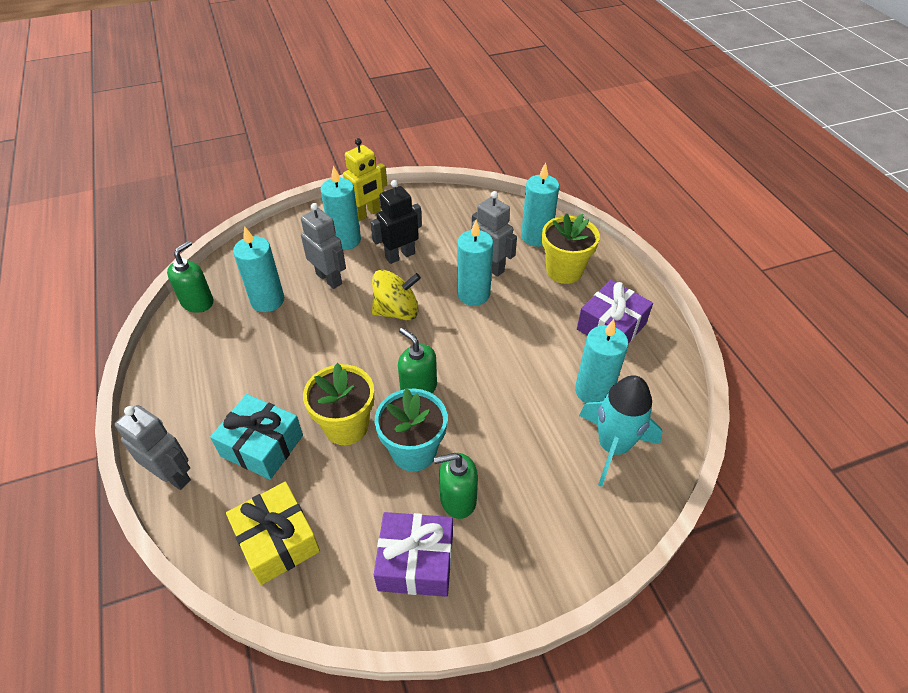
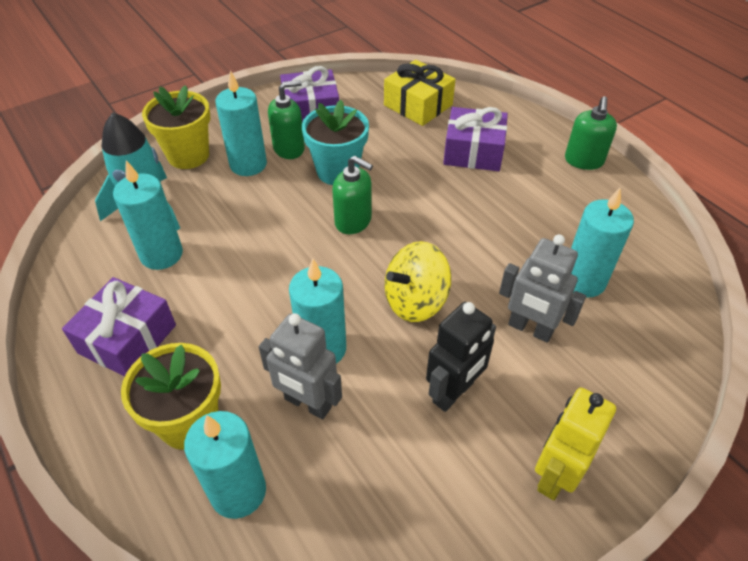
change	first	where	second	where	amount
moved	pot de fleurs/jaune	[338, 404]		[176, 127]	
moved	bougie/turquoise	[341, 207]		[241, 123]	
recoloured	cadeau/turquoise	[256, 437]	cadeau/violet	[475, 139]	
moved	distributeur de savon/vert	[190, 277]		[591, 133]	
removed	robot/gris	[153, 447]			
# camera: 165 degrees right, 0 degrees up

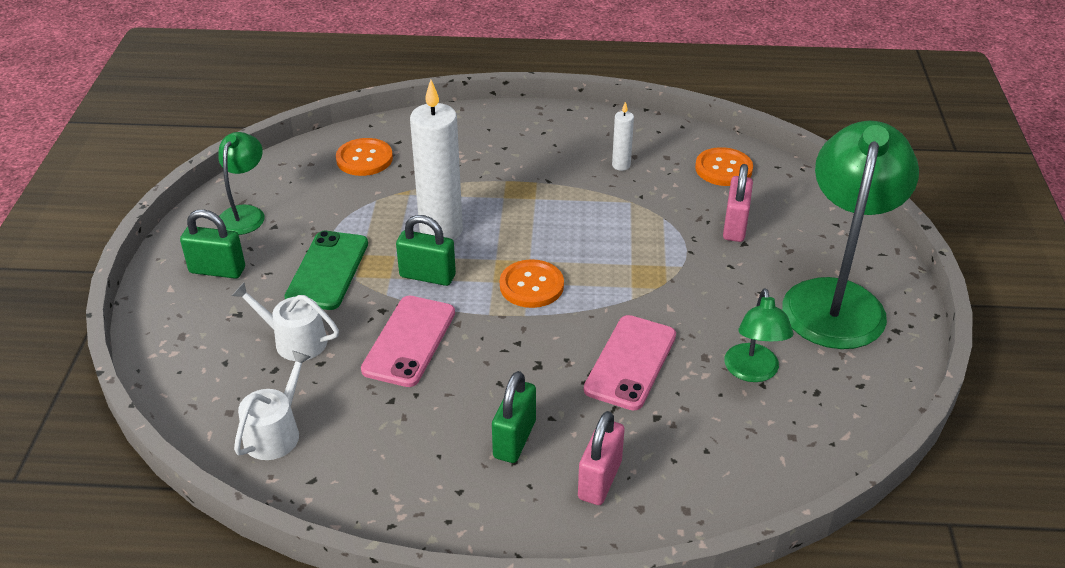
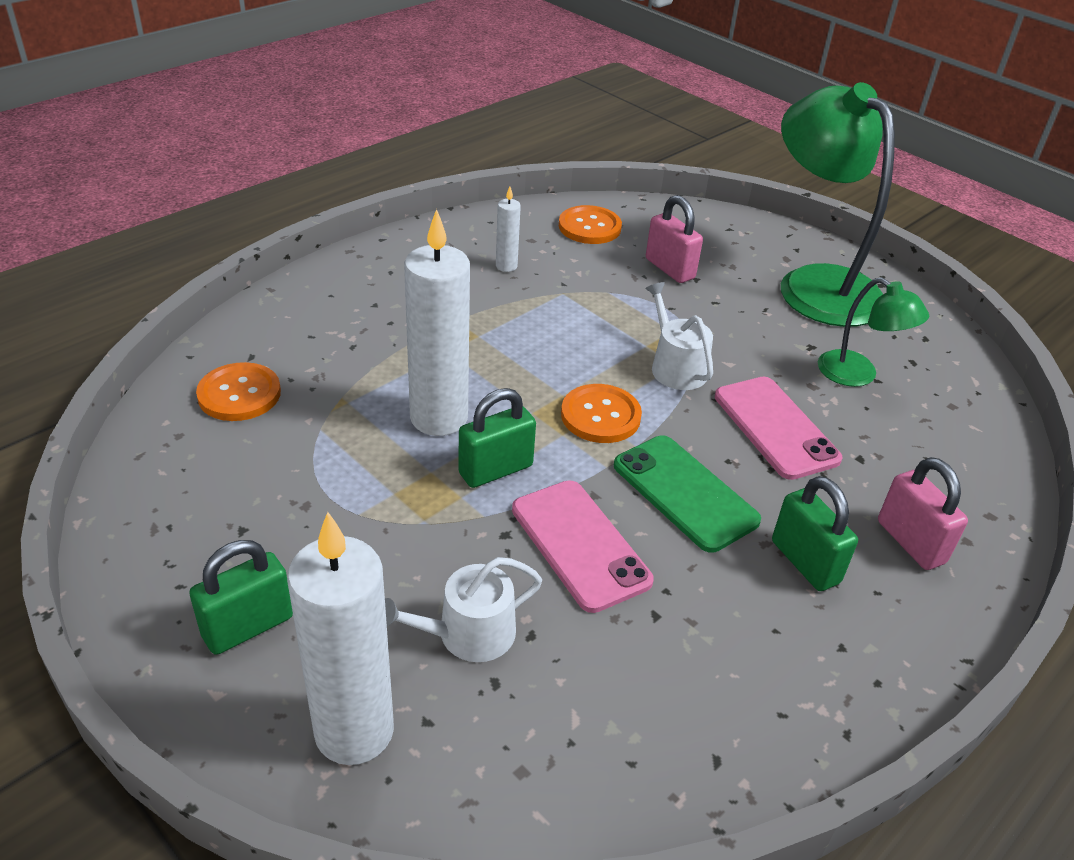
change	first	where	second	where	amount
added			bougie/blanc	[340, 638]	
moved	téléphone/vert	[326, 270]		[687, 494]	
moved	arrosoir/blanc	[272, 405]		[679, 336]	
removed	lampe/vert	[241, 183]			
# camera: 50 degrees left, 0 degrees up

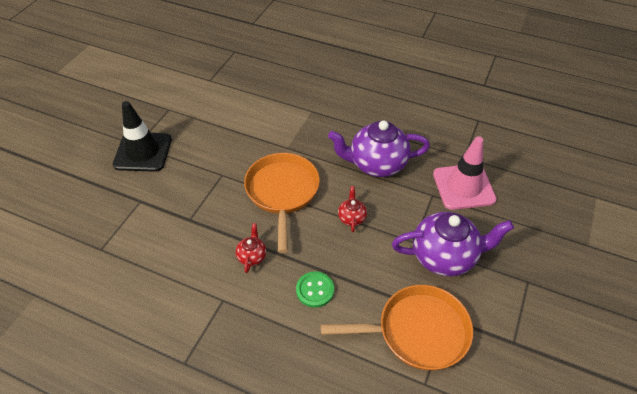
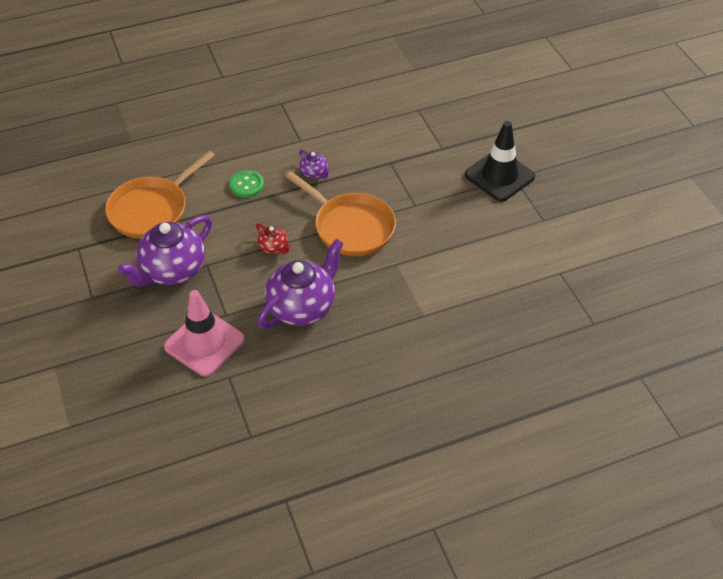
change	first	where	second	where	amount
recoloured	théière/rouge	[251, 248]	théière/violet	[314, 164]	
# camera: 135 degrees right, 0 degrees up

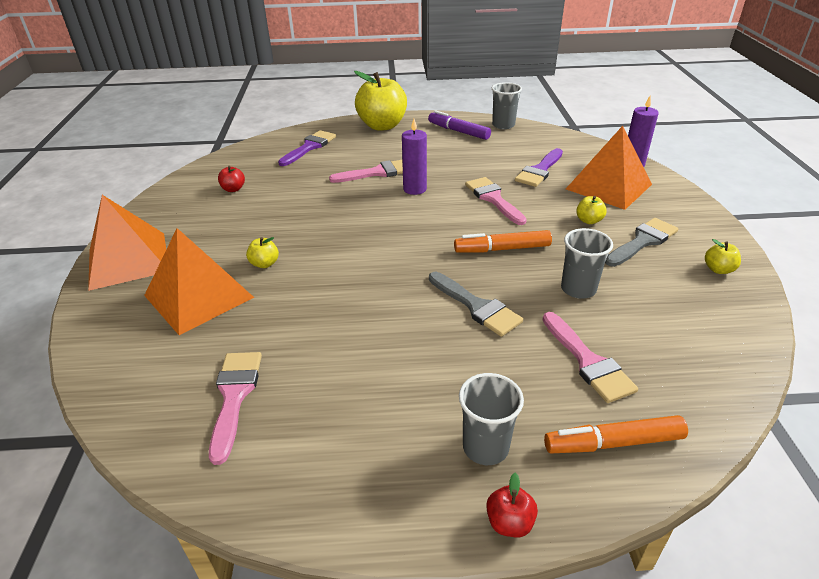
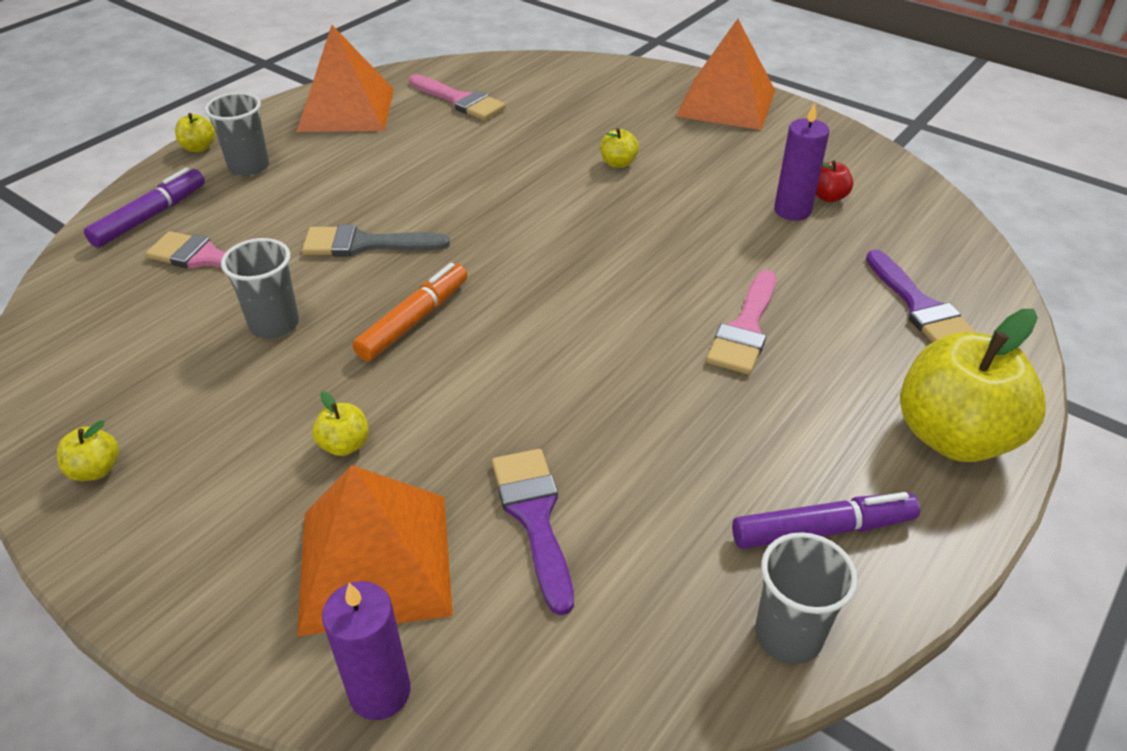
change	first	where	second	where	amount
recoloured	feutre/orange	[616, 434]	feutre/violet	[144, 207]	
recoloured	pomme/rouge	[512, 505]	pomme/jaune	[195, 132]	
moved	pyramide/orange	[199, 281]		[345, 78]	
moved	bougie/violet	[414, 157]		[801, 162]	
removed	pinceau/rose	[496, 201]			
removed	pinceau/gris	[641, 242]			
# camera: 130 degrees right, 5 degrees up

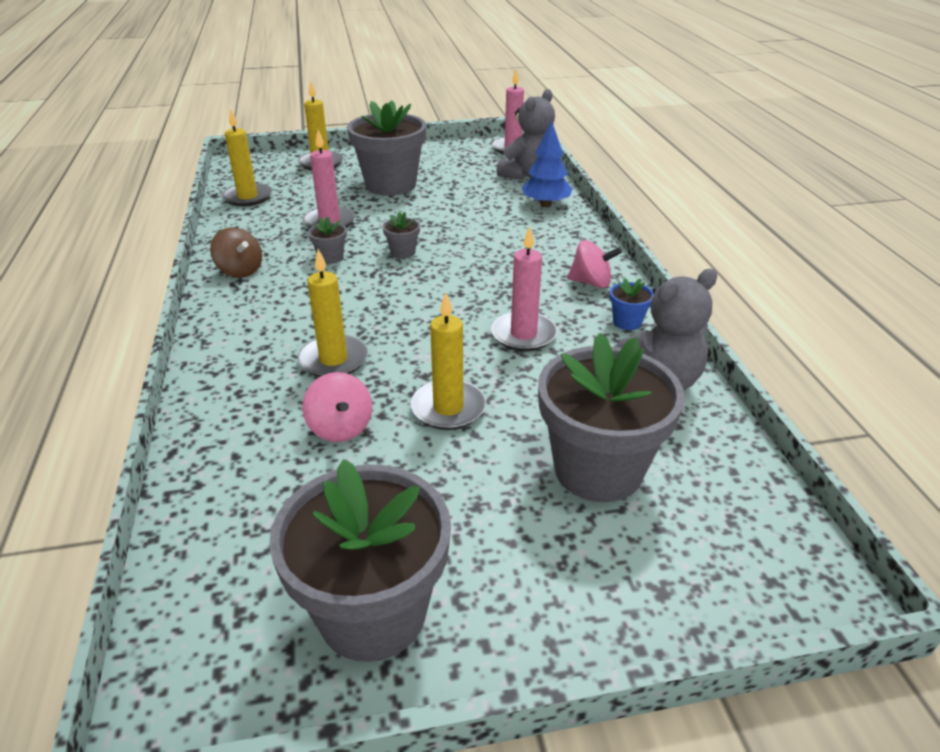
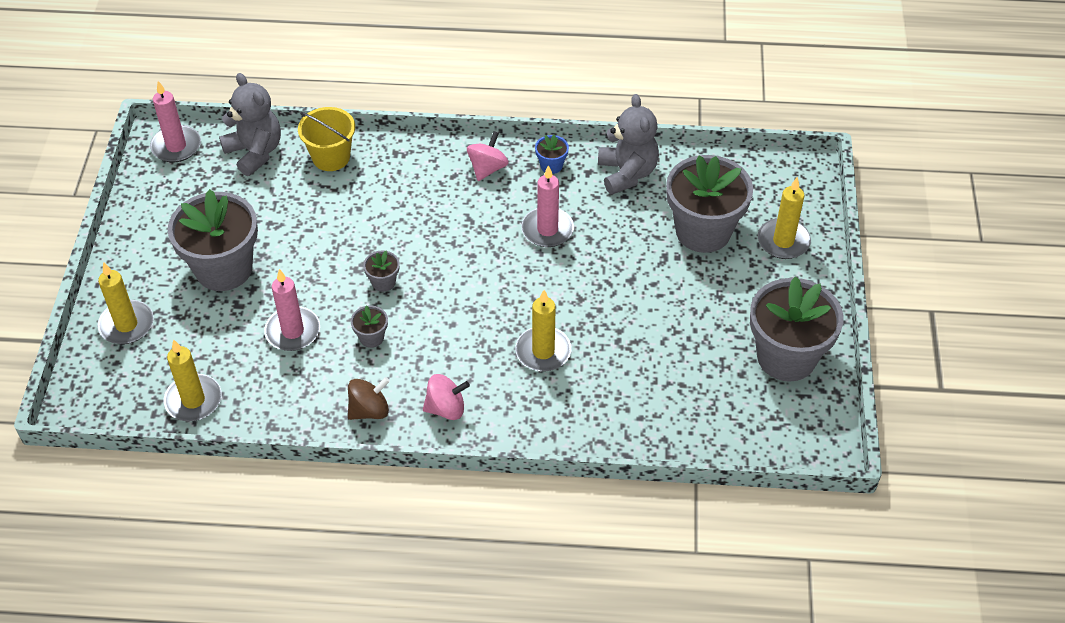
change	first	where	second	where	amount
replaced	arbre/bleu	[547, 164]	seau/jaune	[326, 139]	
moved	toupie/rose	[337, 407]		[446, 397]	
moved	bougie/jaune	[448, 361]		[784, 218]	
# camera: 75 degrees left, 15 degrees up

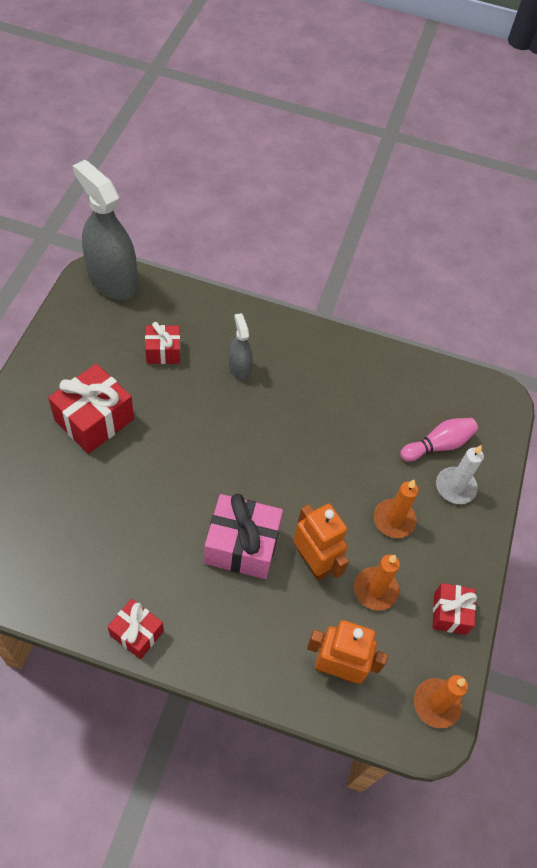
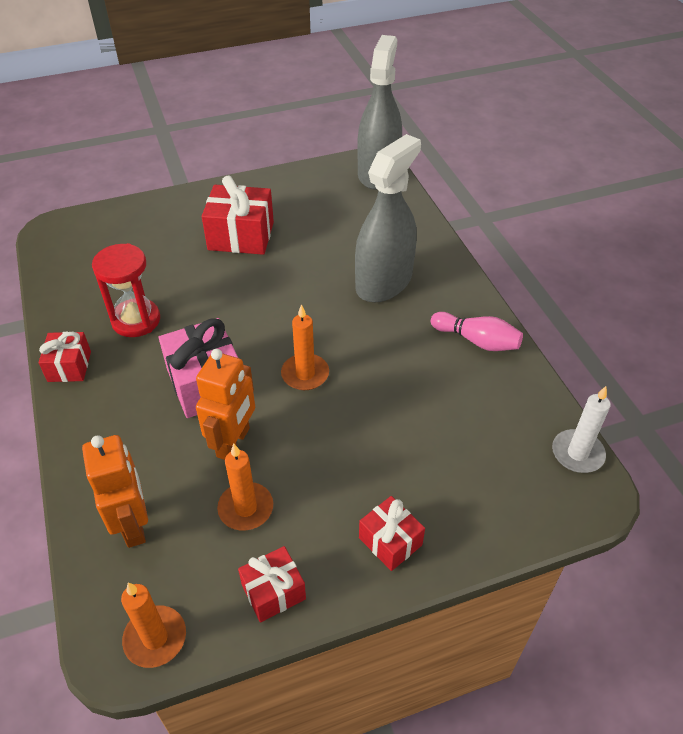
change	first	where	second	where	amount
added			sablier/rouge	[126, 290]	
moved	bougie/orange	[396, 508]		[305, 347]	
resized	vaporisateur/gris	[241, 346]		[388, 218]	x2.04
moved	cadeau/rouge	[162, 343]		[392, 533]	
moved	quille/rose	[439, 440]		[477, 331]	
moved	bougie/blanc	[460, 474]		[581, 429]	
# camera: 60 degrees right, 10 degrees down

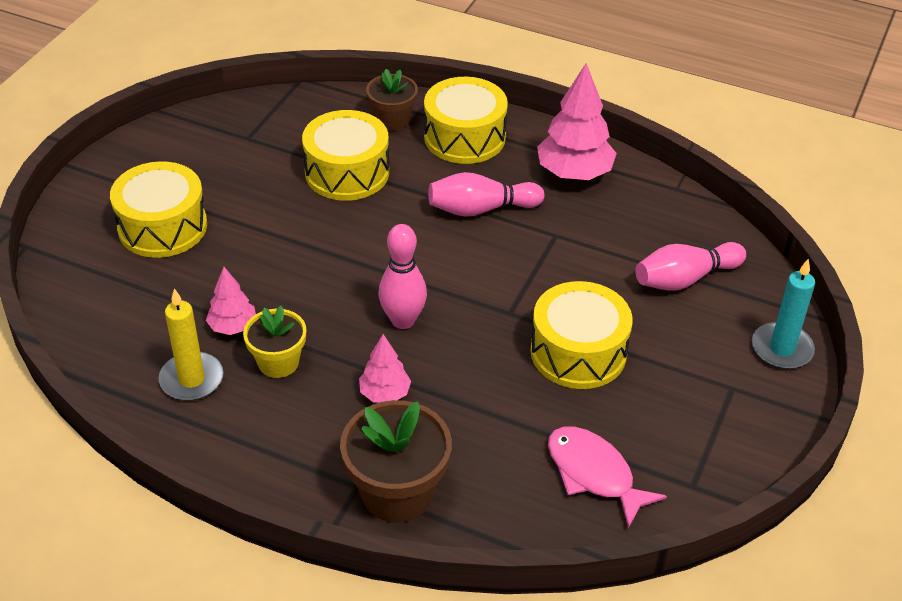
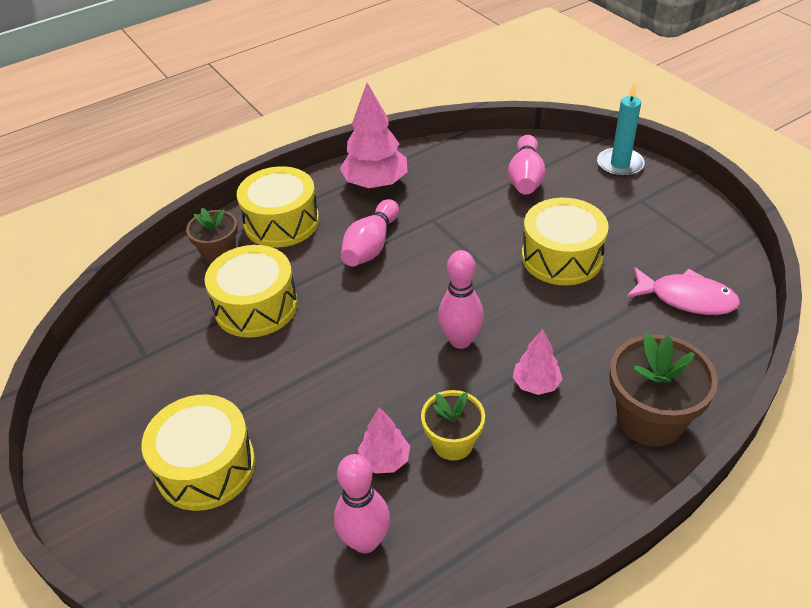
change	first	where	second	where	amount
added			quille/rose	[362, 503]	
turned	poisson/rose	[607, 478]		[683, 291]	150 degrees counterclockwise
removed	bougie/jaune	[191, 345]			
# camera: 55 degrees left, 0 degrees up

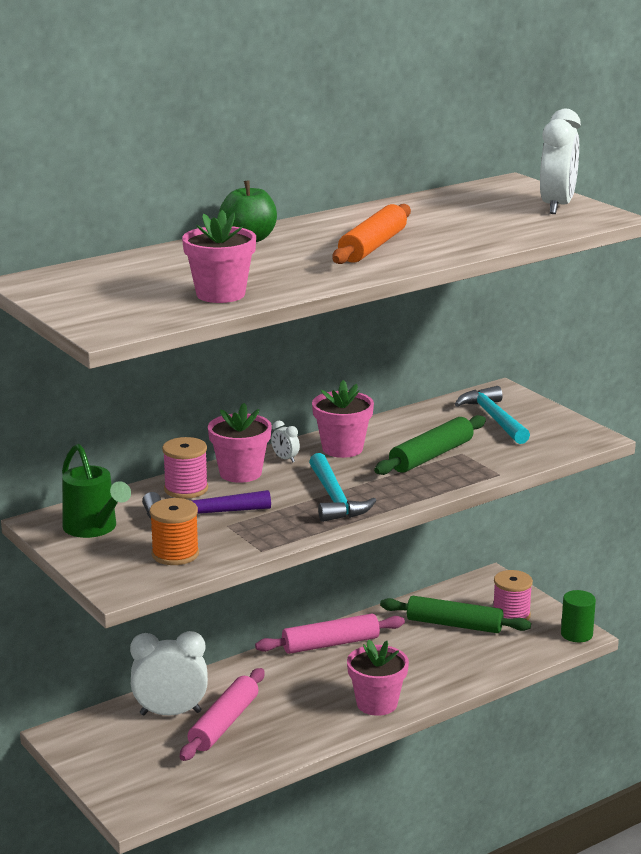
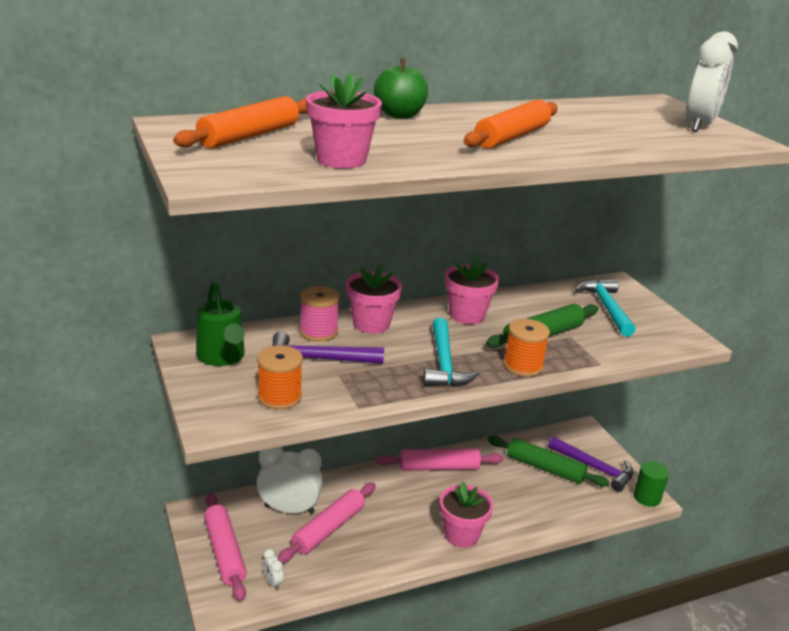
change	first	where	second	where	amount
added			rouleau à pâtisserie/orange	[240, 122]	
added			rouleau à pâtisserie/rose	[225, 547]	
moved	réveil/blanc	[285, 441]		[272, 569]	
added			bobine/orange	[526, 348]	
replaced	bobine/rose	[513, 595]	marteau/violet	[591, 464]	
# camera: 10 degrees right, 5 degrees up

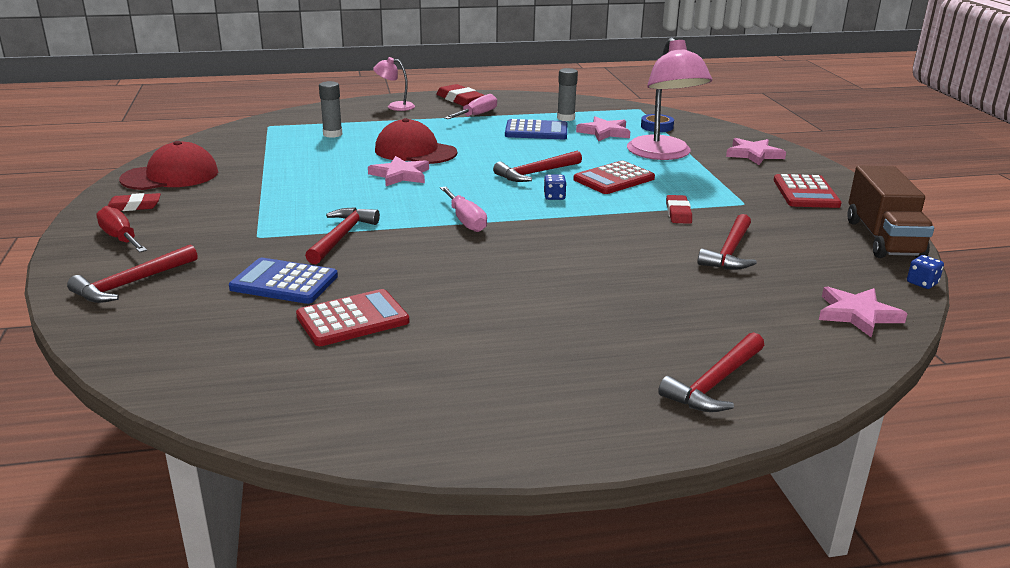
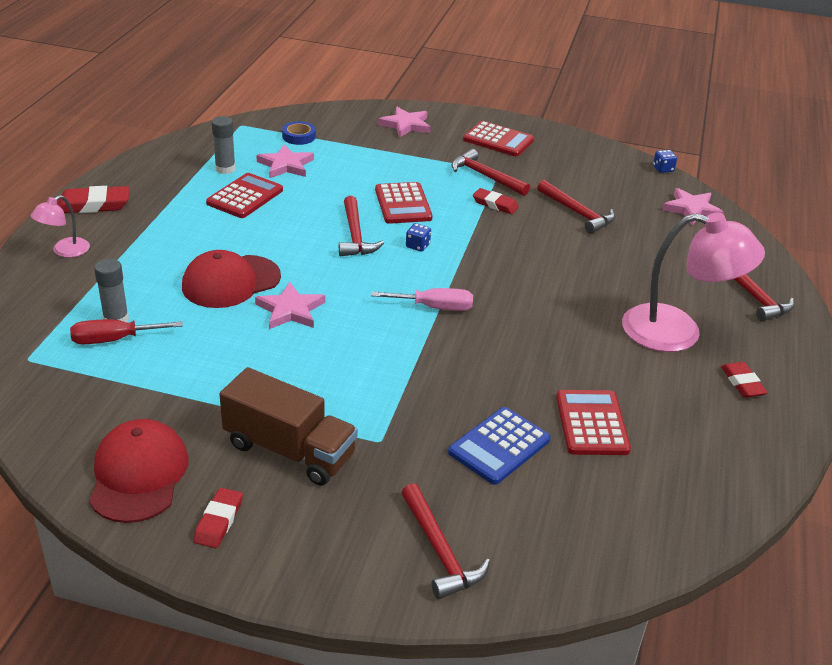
change	first	where	second	where	amount
moved	tournevis/rouge	[121, 229]		[126, 331]	
recoloured	calculatrice/bleu	[536, 129]	calculatrice/rouge	[244, 195]	
moved	camion/marron	[890, 211]		[288, 426]	
moved	marteau/rouge	[342, 235]		[490, 172]	
moved	lampe/rose	[669, 99]		[693, 282]	
added			gomme/rouge	[744, 380]	
removed	tournevis/rose	[470, 106]			
# camera: 65 degrees left, 10 degrees up

